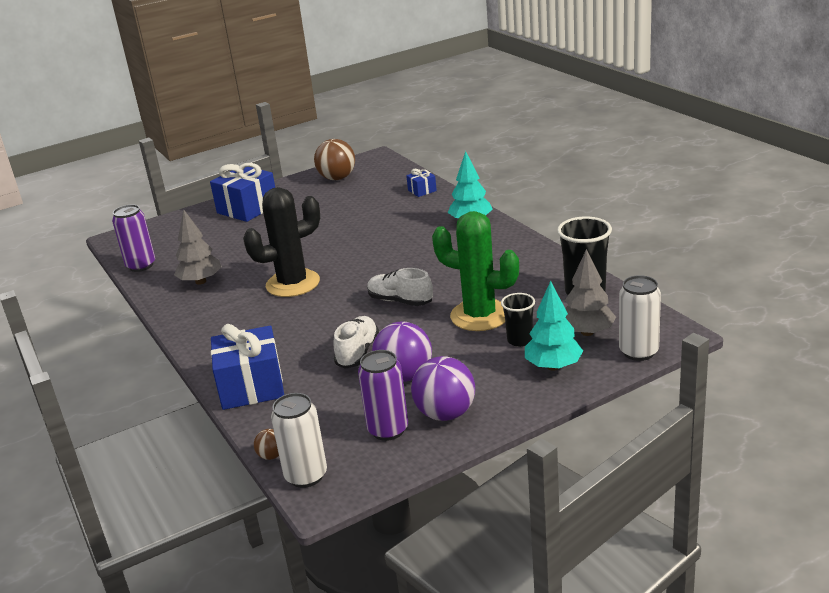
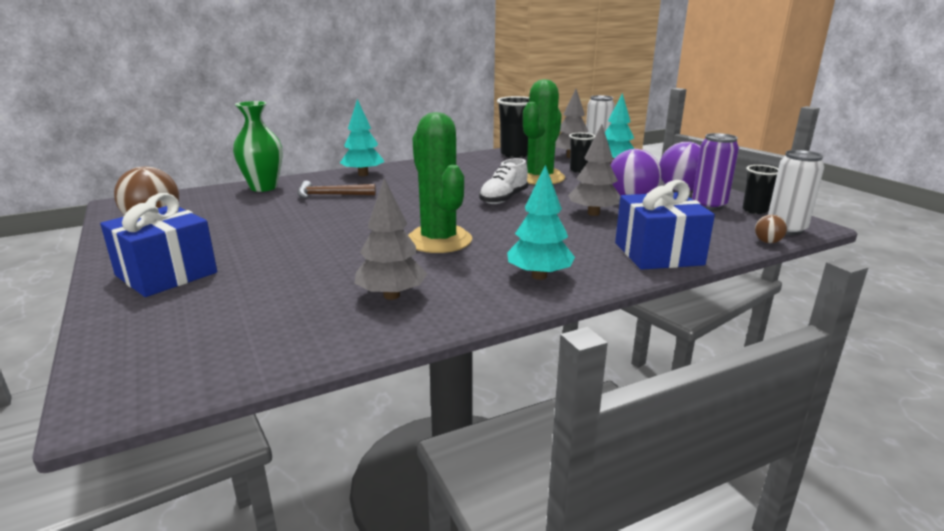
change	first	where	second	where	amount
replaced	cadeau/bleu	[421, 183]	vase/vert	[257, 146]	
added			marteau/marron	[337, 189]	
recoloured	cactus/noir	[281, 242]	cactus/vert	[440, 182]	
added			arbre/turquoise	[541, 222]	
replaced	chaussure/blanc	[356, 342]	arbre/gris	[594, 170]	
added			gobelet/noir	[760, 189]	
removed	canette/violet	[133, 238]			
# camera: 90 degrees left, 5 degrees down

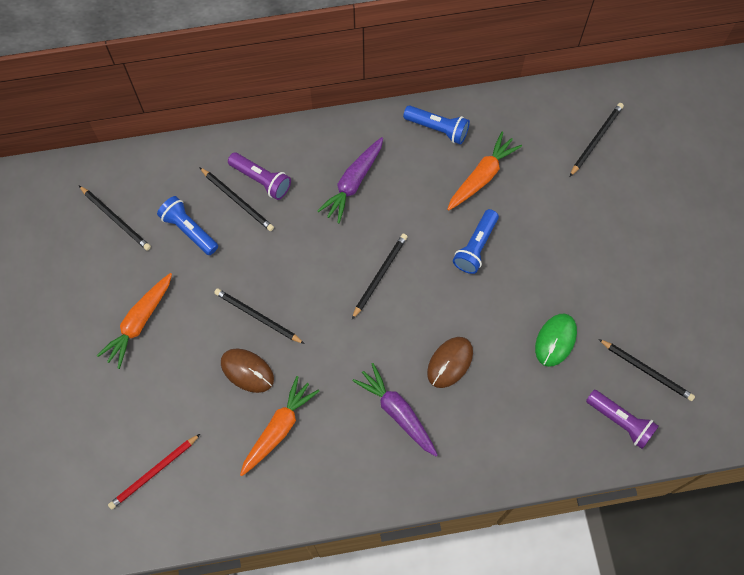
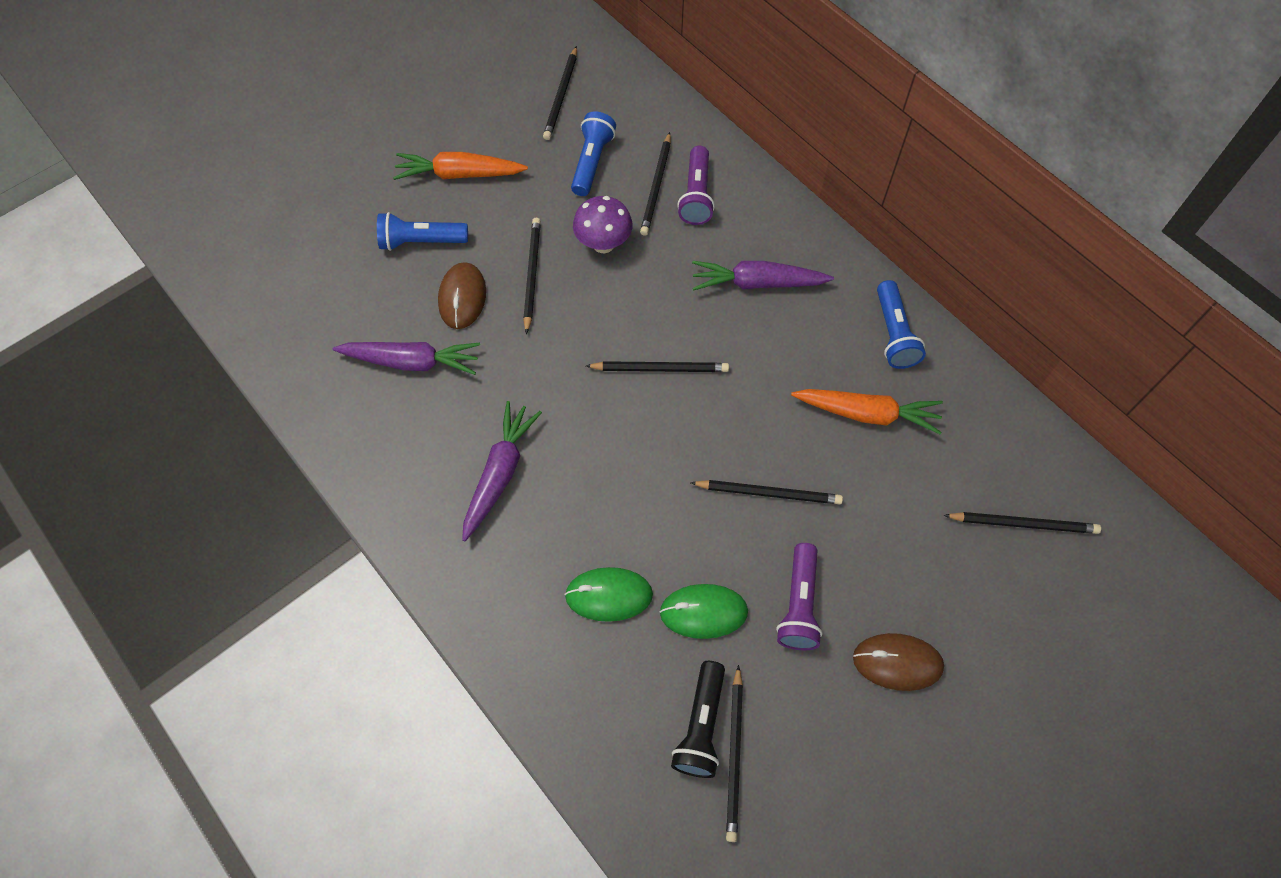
change	first	where	second	where	amount
recoloured	carotte/orange	[279, 426]	carotte/violet	[406, 358]	
moved	lampe de poche/bleu	[476, 241]		[422, 231]	
added			souris/vert	[609, 594]	
added			champignon/violet	[603, 224]	
added			lampe de poche/noir	[698, 719]	
added			crayon/noir	[766, 492]	
moved	lampe de poche/violet	[622, 419]		[799, 596]	
moved	souris/marron	[450, 362]		[898, 662]	
removed	crayon/rouge	[154, 472]			
# camera: 60 degrees right, 5 degrees down

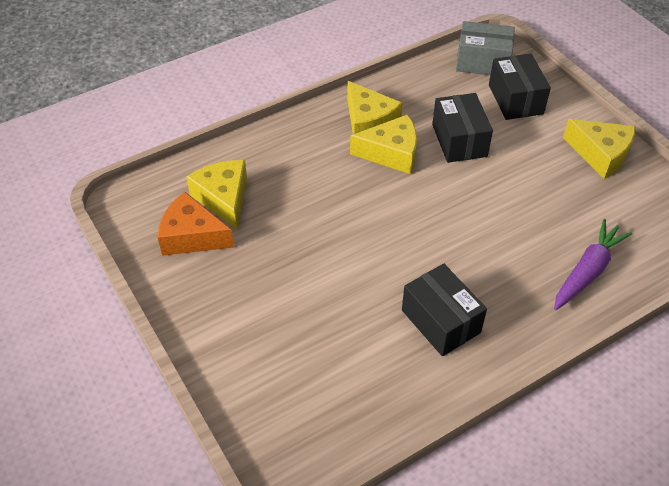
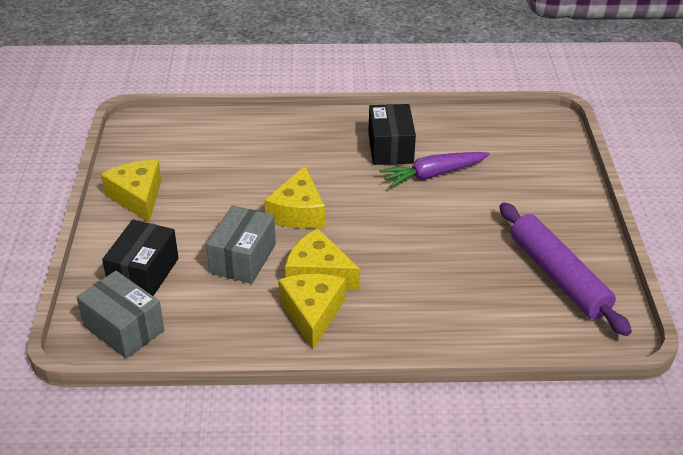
change	first	where	second	where	amount
recoloured	boîte/noir	[462, 128]	boîte/gris	[241, 244]	
moved	fromage/jaune	[216, 194]		[294, 197]	
moved	carotte/violet	[593, 264]		[434, 170]	
replaced	fromage/orange	[196, 224]	rouleau à pâtisserie/violet	[565, 269]	
# camera: 150 degrees left, 10 degrees down

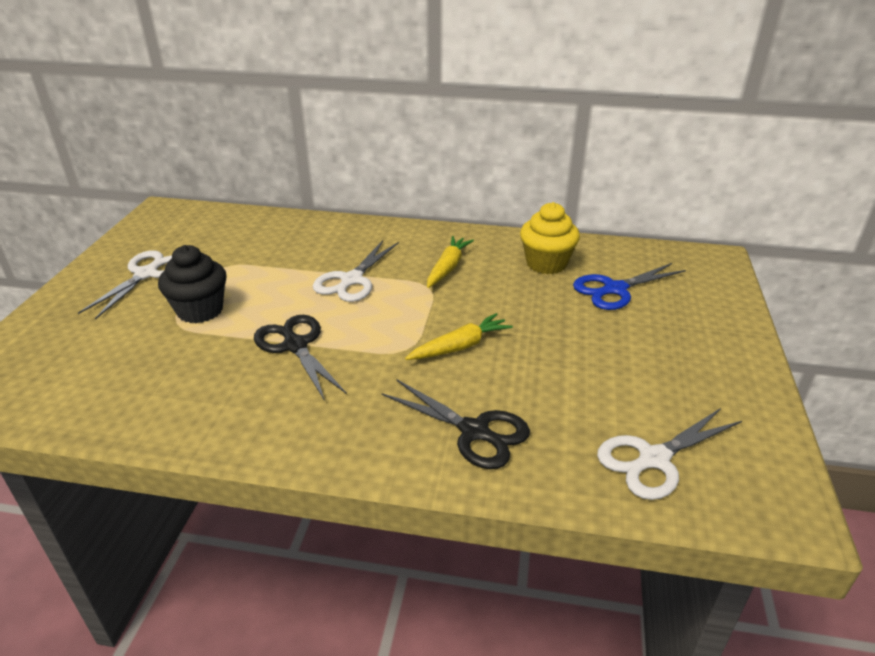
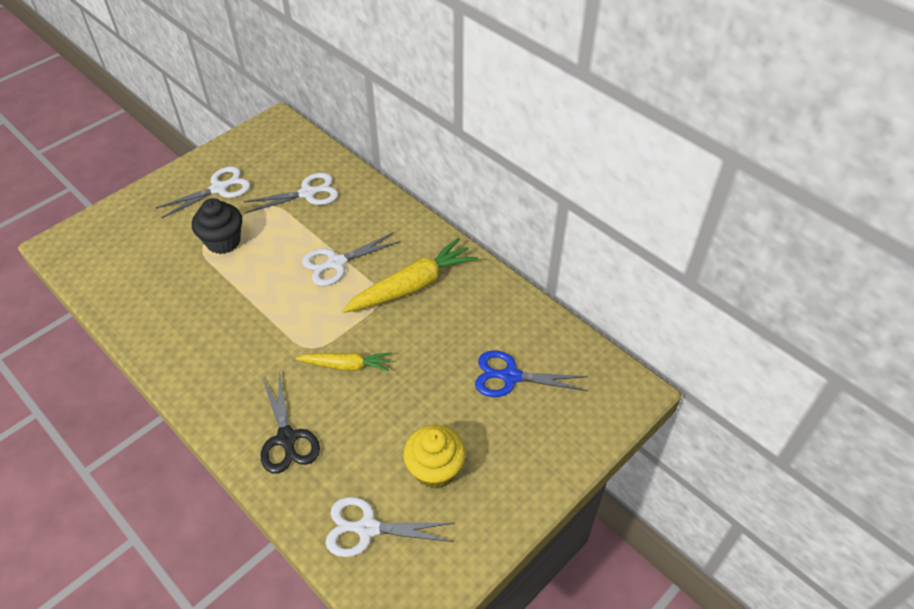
change	first	where	second	where	amount
added			ciseaux/blanc	[291, 193]	
resized	carotte/jaune	[450, 262]		[410, 275]	x1.67
moved	muffin/jaune	[550, 238]		[434, 457]	
removed	ciseaux/noir	[300, 358]			
# camera: 35 degrees right, 15 degrees up

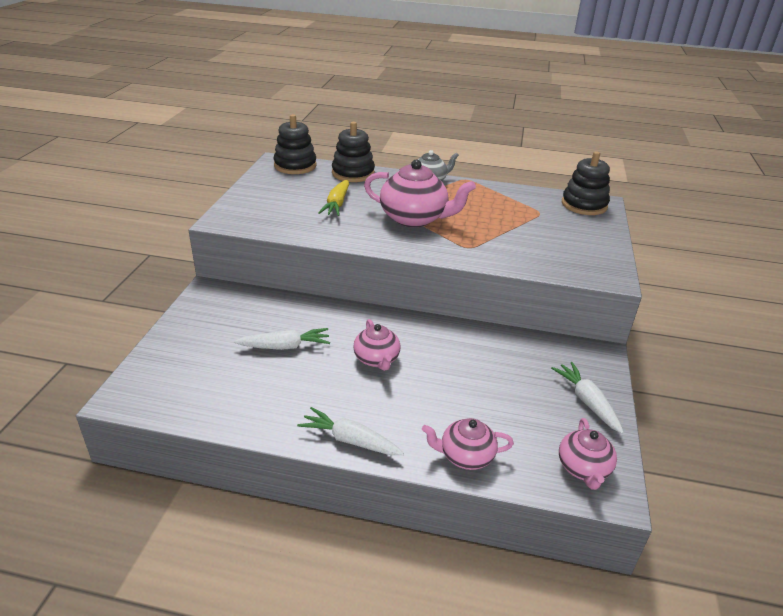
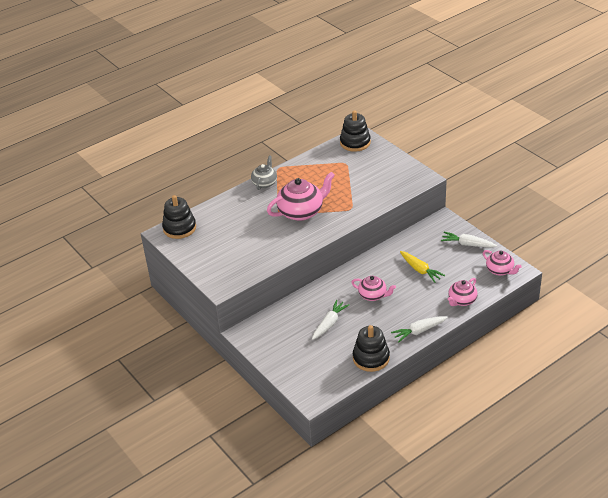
change	first	where	second	where	amount
moved	jouet à empiler/noir	[353, 152]		[371, 348]	
moved	carotte/jaune	[333, 198]		[422, 267]	
# camera: 45 degrees left, 5 degrees up

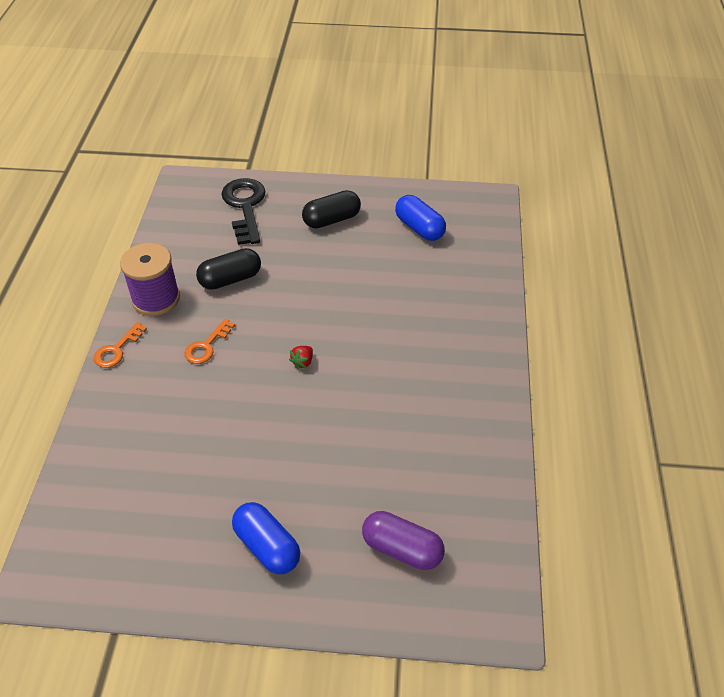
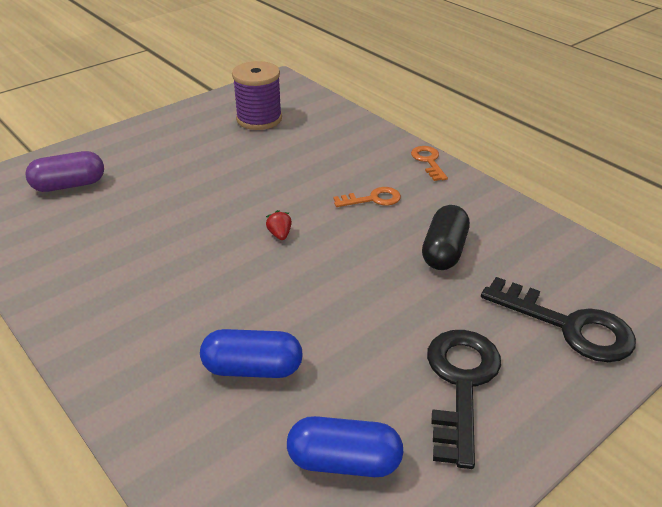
change	first	where	second	where	amount
moved	gélule/bleu	[266, 538]		[251, 353]	
moved	bobine/violet	[150, 279]		[257, 95]	
turned	clé/orange	[210, 341]		[367, 197]	90 degrees clockwise
replaced	gélule/noir	[331, 209]	clé/noir	[464, 399]	
# camera: 135 degrees right, 10 degrees down

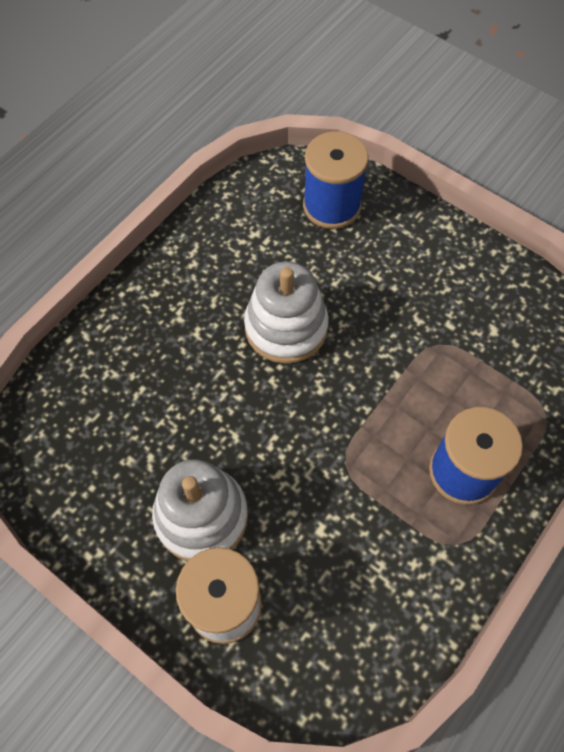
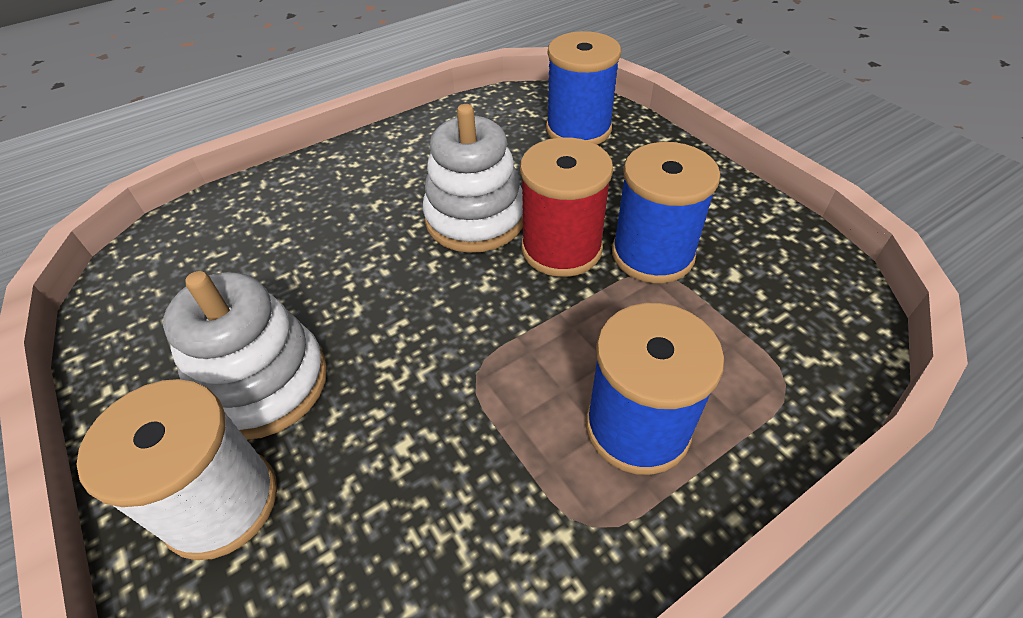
change	first	where	second	where	amount
added			bobine/rouge	[566, 207]	
added			bobine/bleu	[666, 212]	
# camera: 20 degrees right, 15 degrees down

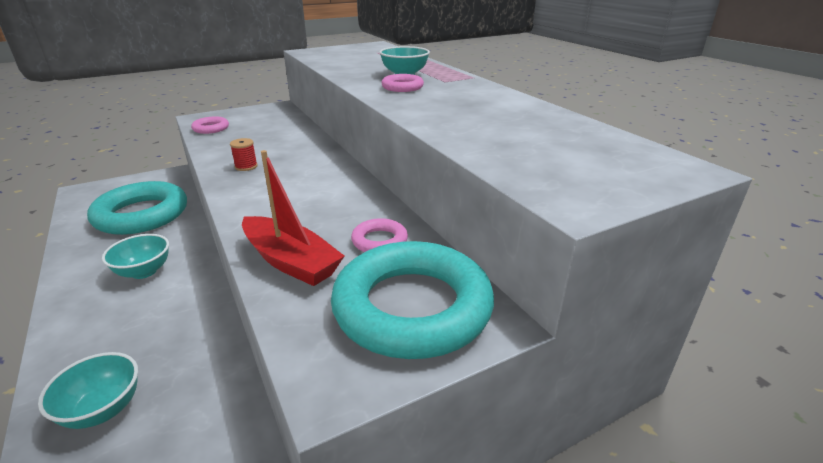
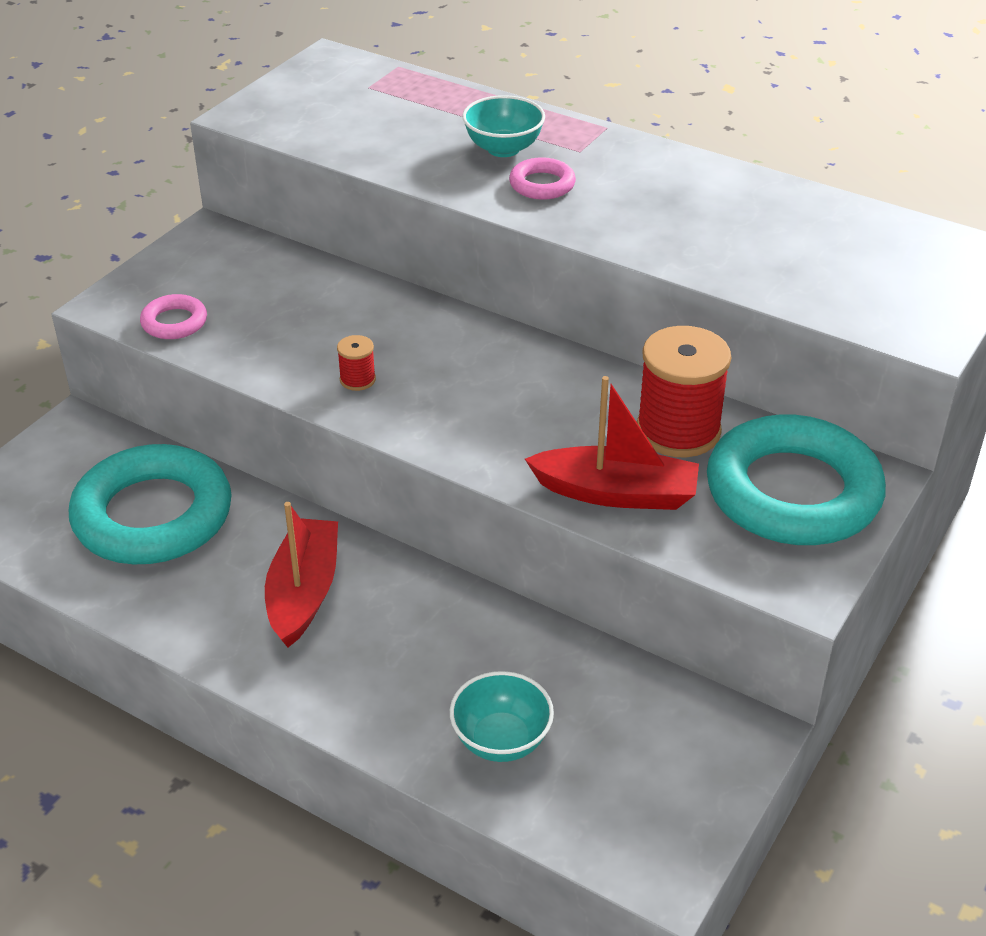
change	first	where	second	where	amount
replaced	bol/turquoise	[135, 256]	bateau/rouge	[301, 574]	
replaced	anneau/rose	[379, 235]	bobine/rouge	[684, 391]	
# camera: 30 degrees left, 10 degrees up

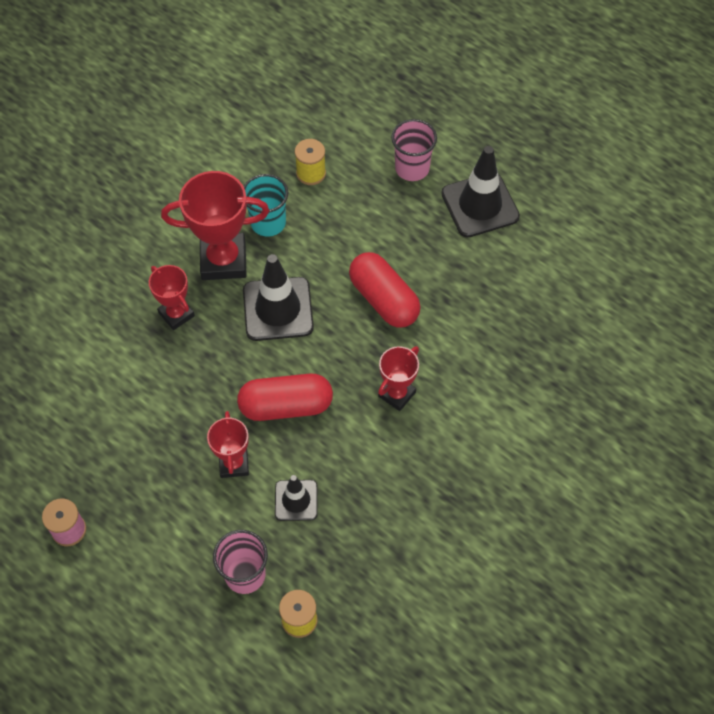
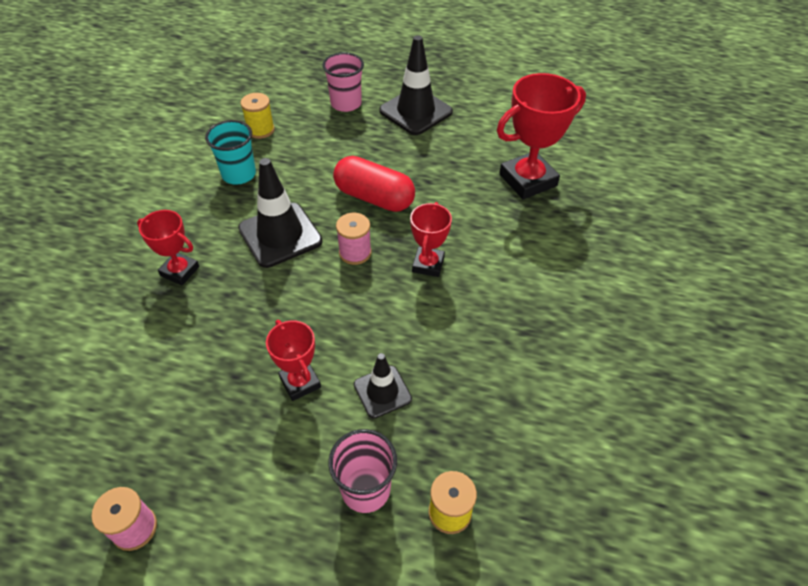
change	first	where	second	where	amount
added			bobine/rose	[354, 239]	
moved	trophée/rouge	[215, 225]		[541, 136]	
removed	gélule/rouge	[285, 397]			
# camera: 25 degrees left, 10 degrees down

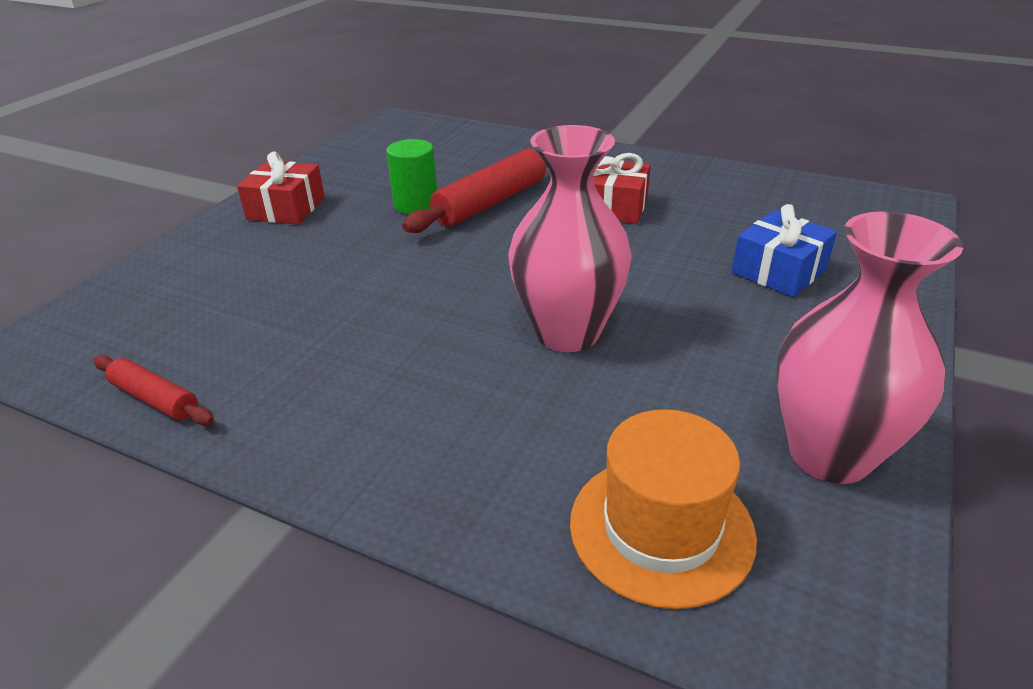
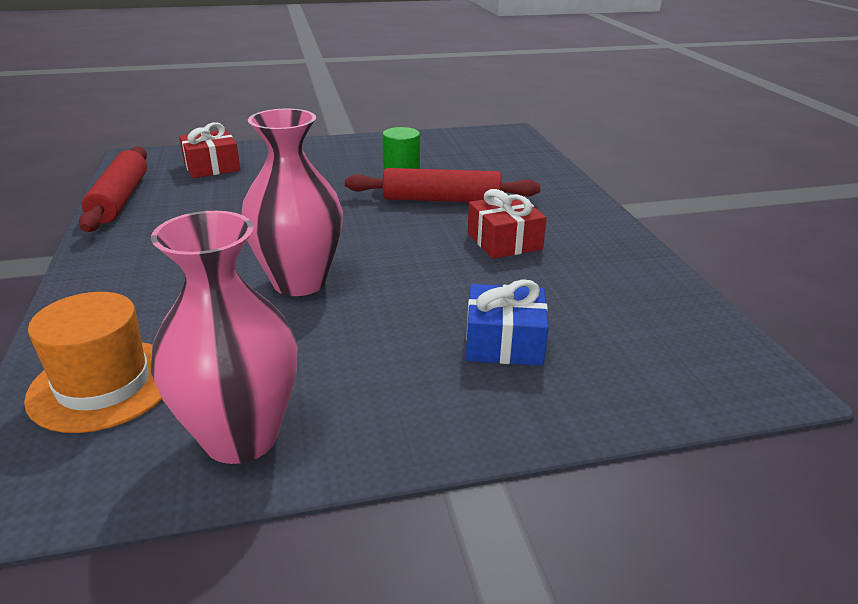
change	first	where	second	where	amount
resized	rouleau à pâtisserie/rouge	[154, 390]		[113, 189]	x1.79
moved	cadeau/rouge	[281, 188]		[209, 150]	
# camera: 50 degrees right, 5 degrees down

